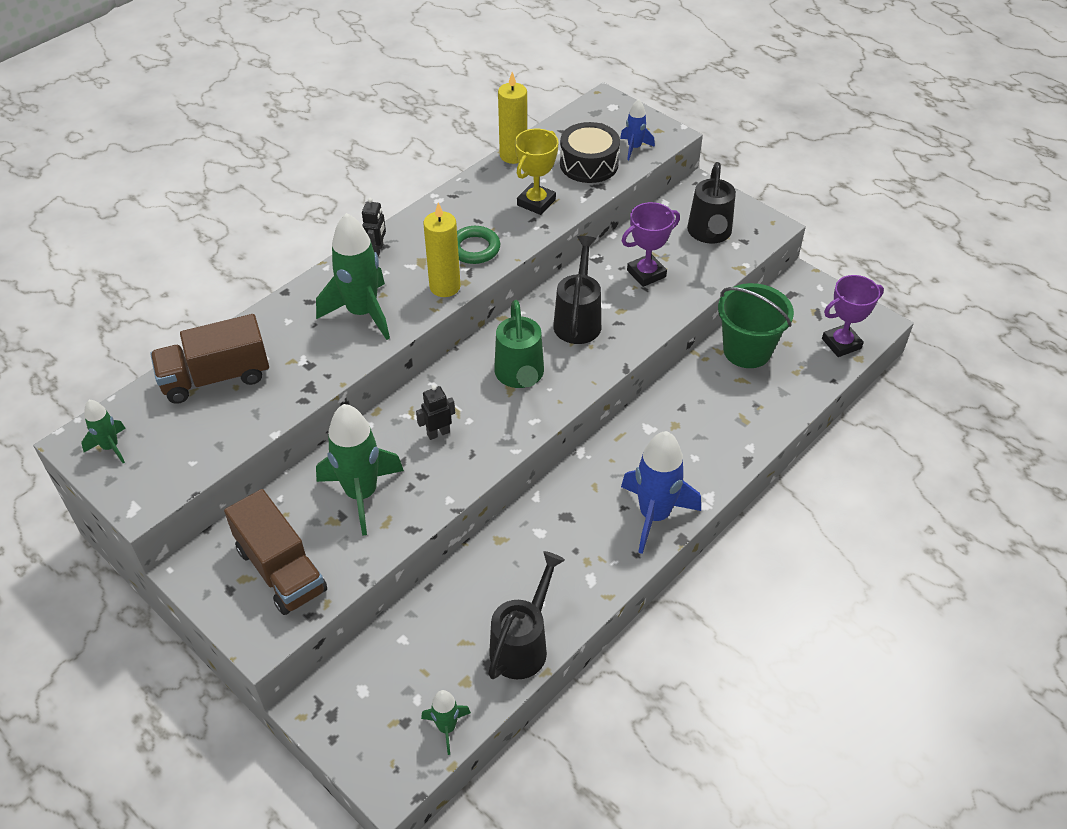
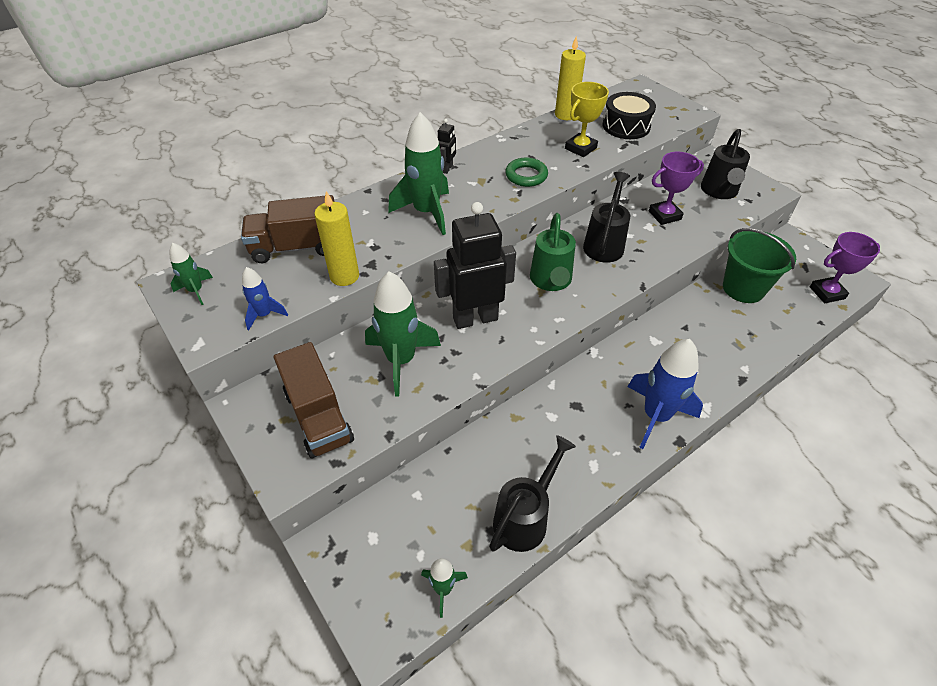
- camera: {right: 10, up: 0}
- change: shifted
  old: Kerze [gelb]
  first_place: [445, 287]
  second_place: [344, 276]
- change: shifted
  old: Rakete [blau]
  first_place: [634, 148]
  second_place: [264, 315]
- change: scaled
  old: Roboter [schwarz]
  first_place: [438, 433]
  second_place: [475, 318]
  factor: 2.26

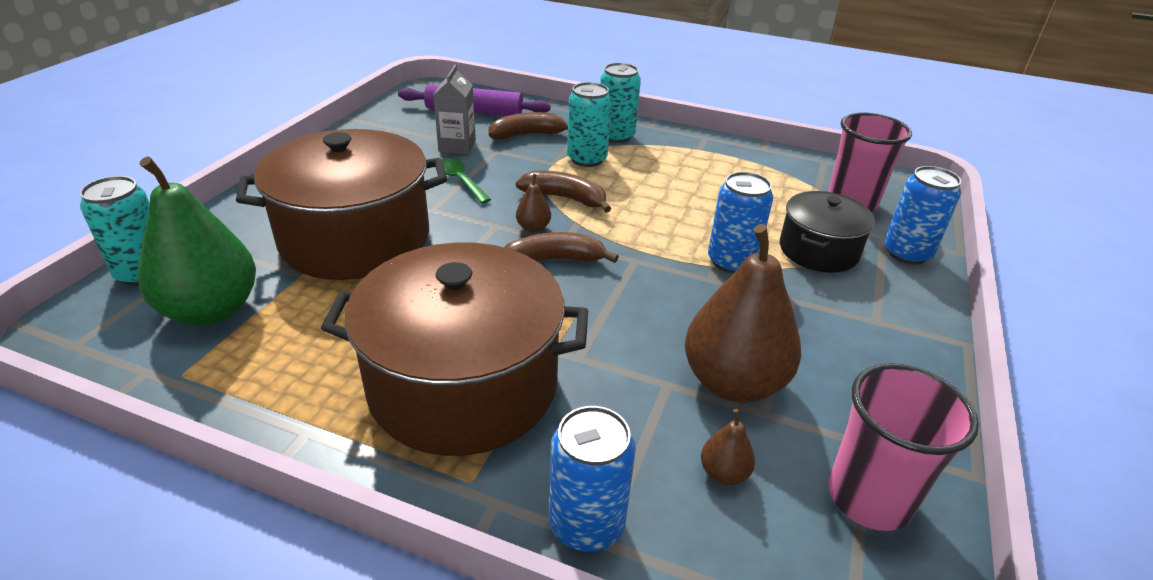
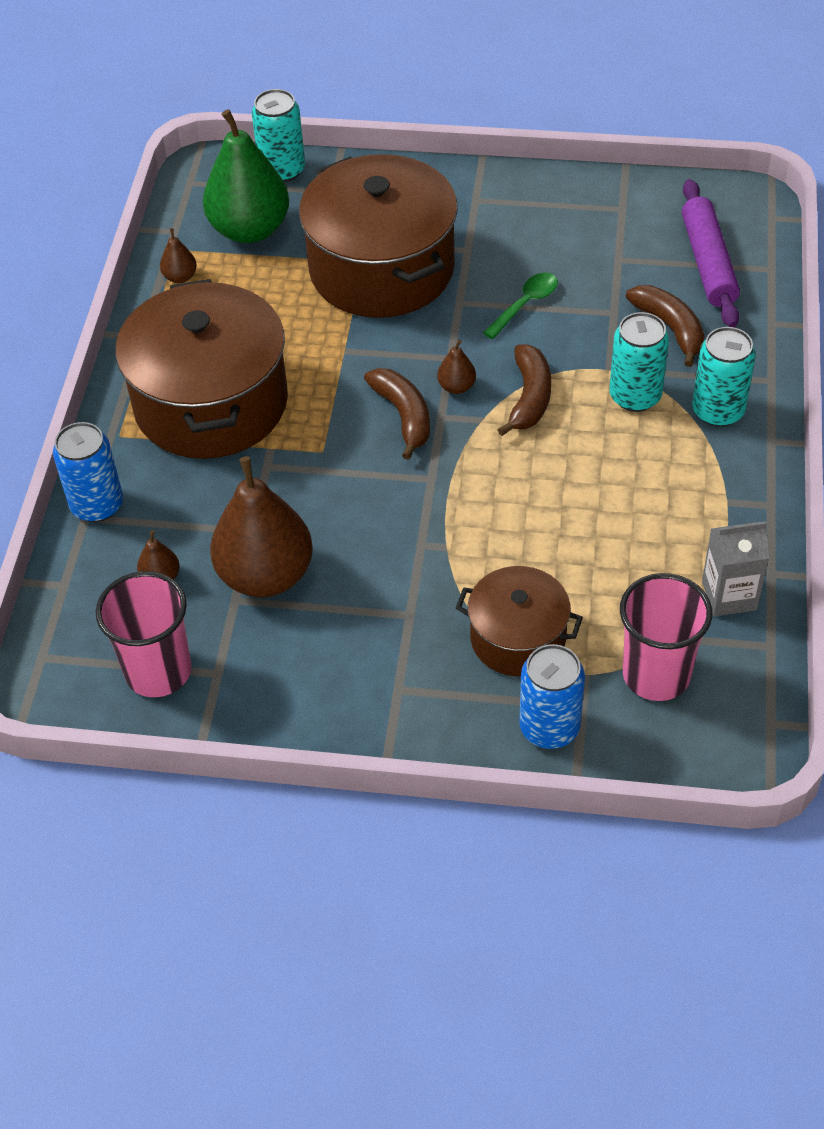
- camera: {right: 80, up: 15}
- change: gone
  old: Dose [blau]
  first_place: [731, 261]
- change: new
  new: Birne [braun]
  second_place: [180, 277]
- change: shifted
  old: Getränkekarton [grau]
  first_place: [457, 146]
  second_place: [729, 595]
- change: repainted
  old: Kochtopf [schwarz]
  new: Kochtopf [braun]
  first_place: [818, 250]
  second_place: [518, 638]

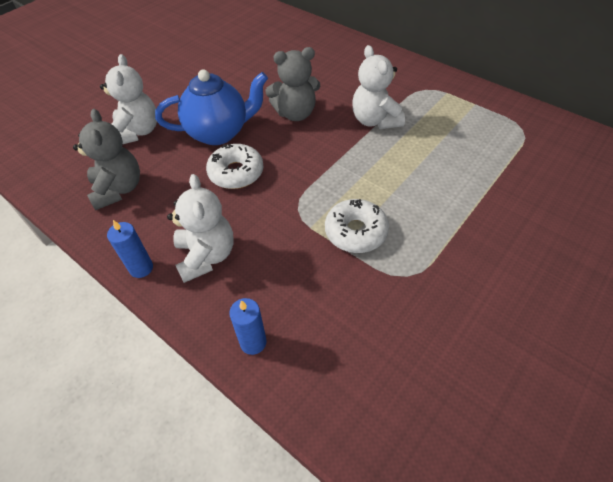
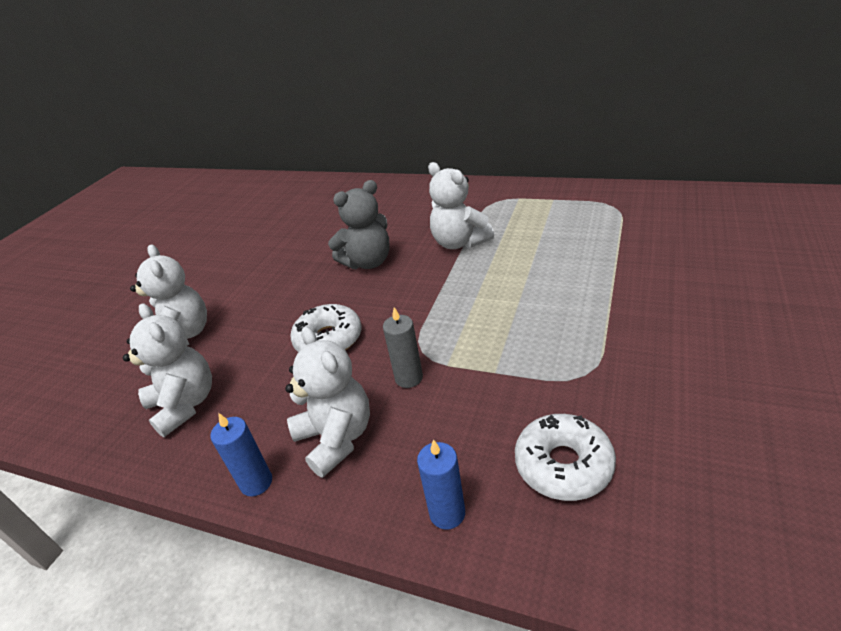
- camera: {right: -15, up: -15}
- change: gone
  old: Teekanne [blau]
  first_place: [219, 133]
- change: new
  new: Kerze [grau]
  second_place: [409, 378]
- change: shifted
  old: Donut [weiß]
  first_place: [355, 232]
  second_place: [563, 465]
- change: repainted
  old: Teddybär [grau]
  new: Teddybär [weiß]
  first_place: [118, 189]
  second_place: [185, 405]

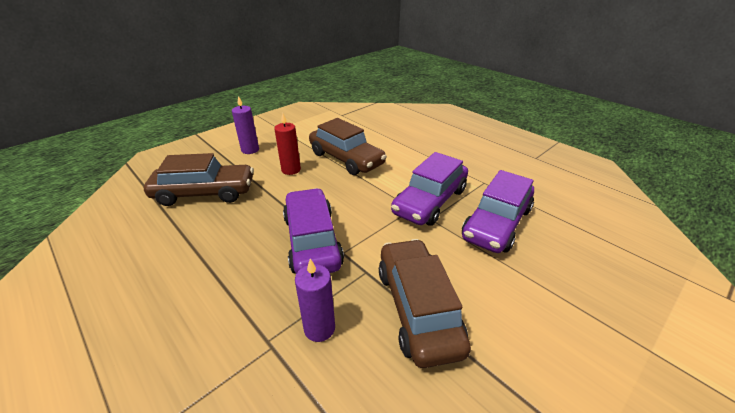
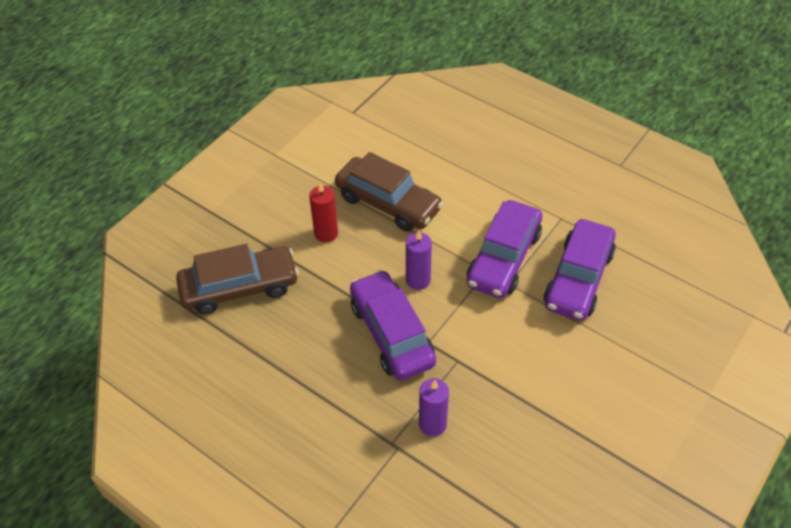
- camera: {right: -10, up: 15}
- change: gone
  old: Auto [braun]
  first_place: [418, 308]
- change: shifted
  old: Kerze [lila]
  first_place: [250, 150]
  second_place: [418, 280]

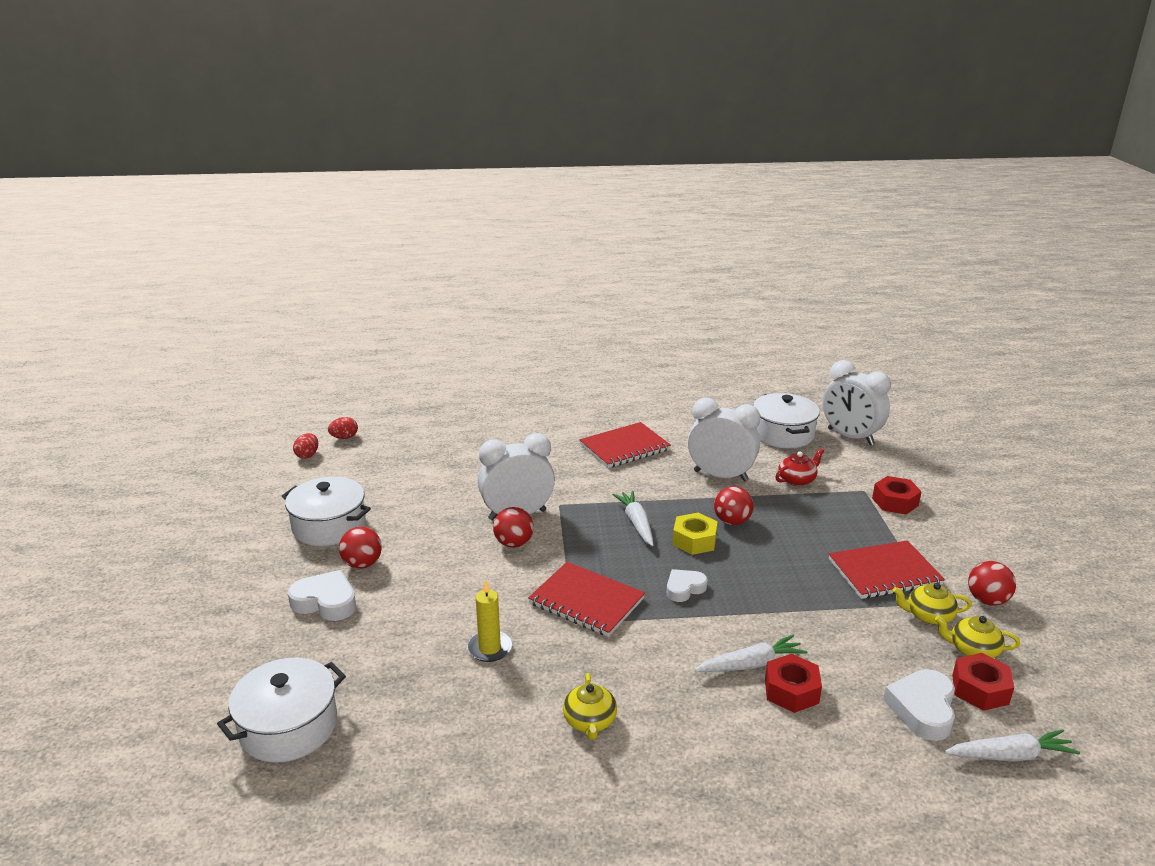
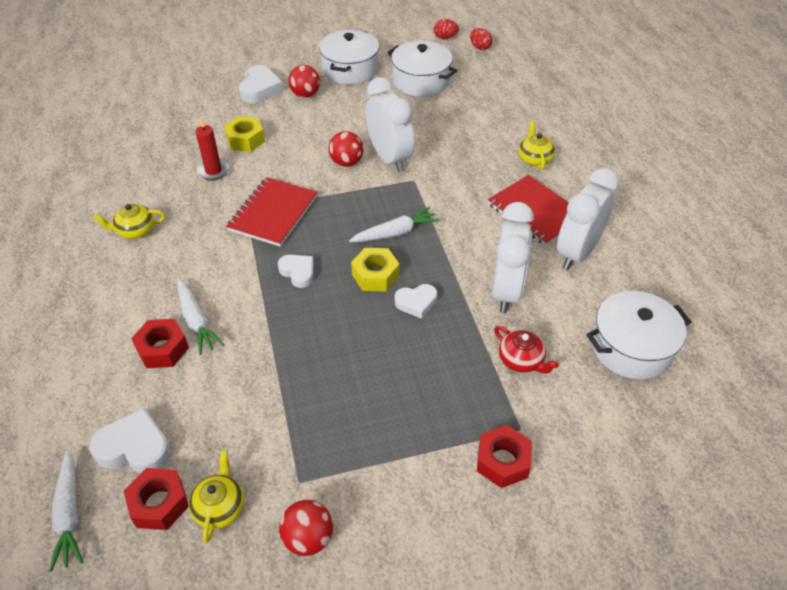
- camera: {right: 80, up: 20}
- change: gone
  old: Notizbuch [rot]
  first_place: [884, 572]
- change: new
  new: Sechskantmutter [gelb]
  second_place: [245, 140]
- change: shifted
  old: Kochtopf [weiß]
  first_place: [289, 727]
  second_place: [421, 81]
- change: shifted
  old: Wecker [weiß]
  first_place: [850, 437]
  second_place: [577, 253]
- change: shifted
  old: Teekanne [gelb]
  first_place: [928, 615]
  second_place: [534, 159]
- change: swapped
  old: Ball [rot]
  new: Herz [weiß]
  first_place: [732, 521]
  second_place: [416, 303]
- change: repainted
  old: Kerze [gelb]
  new: Kerze [rot]
  first_place: [489, 648]
  second_place: [213, 171]

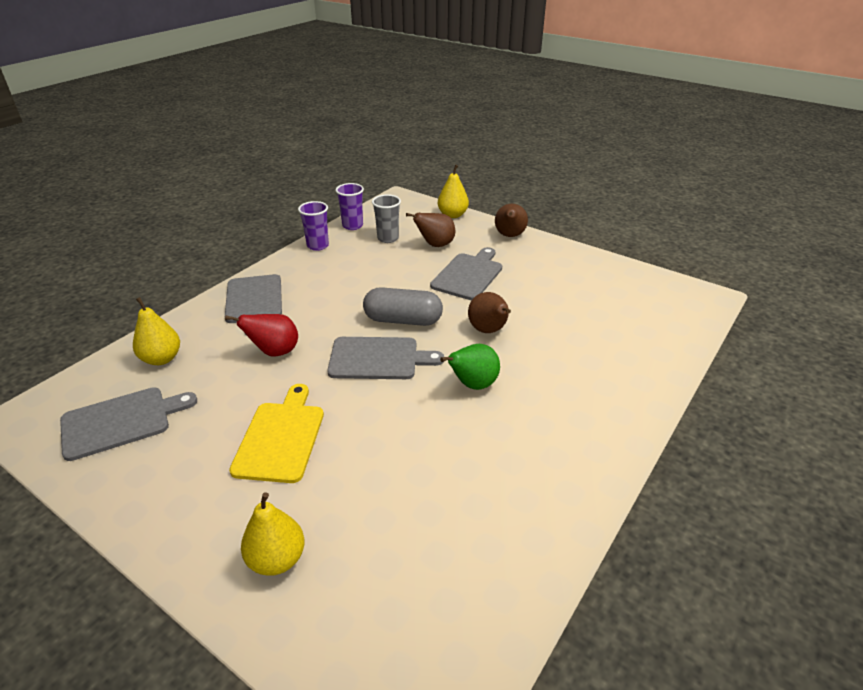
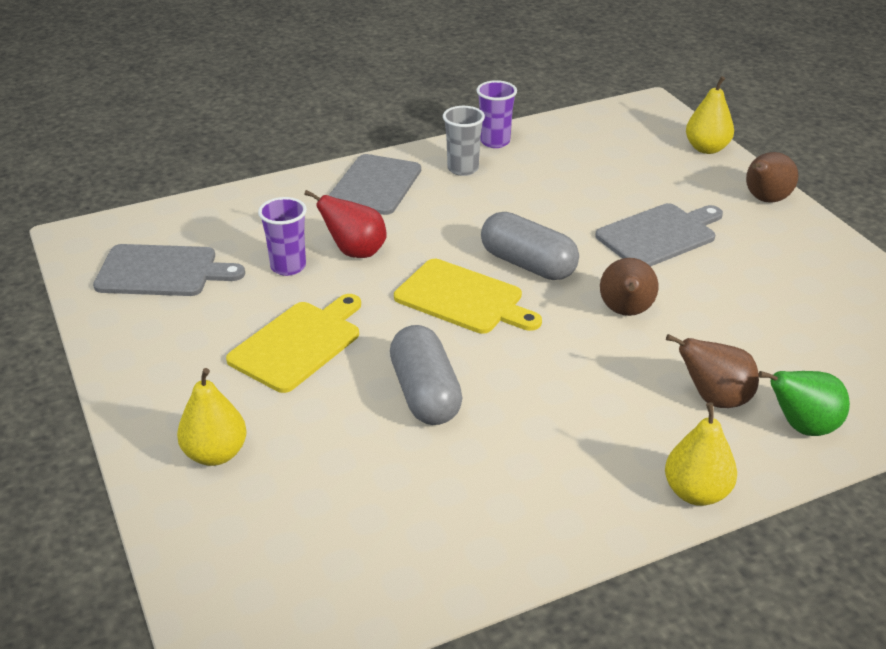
- camera: {right: 30, up: 0}
- change: new
  new: Kapsel [grau]
  second_place: [425, 394]
- change: shifted
  old: Birne [gelb]
  first_place: [161, 359]
  second_place: [696, 492]
- change: shifted
  old: Becher [lila]
  first_place: [352, 226]
  second_place: [288, 267]
- change: shifted
  old: Becher [grau]
  first_place: [388, 238]
  second_place: [463, 169]
- change: shifted
  old: Birne [braun]
  first_place: [435, 245]
  second_place: [714, 399]
- change: shifted
  old: Birne [grün]
  first_place: [473, 384]
  second_place: [802, 427]
- change: repainted
  old: Schneidebrett [grau]
  new: Schneidebrett [gelb]
  first_place: [378, 358]
  second_place: [463, 298]

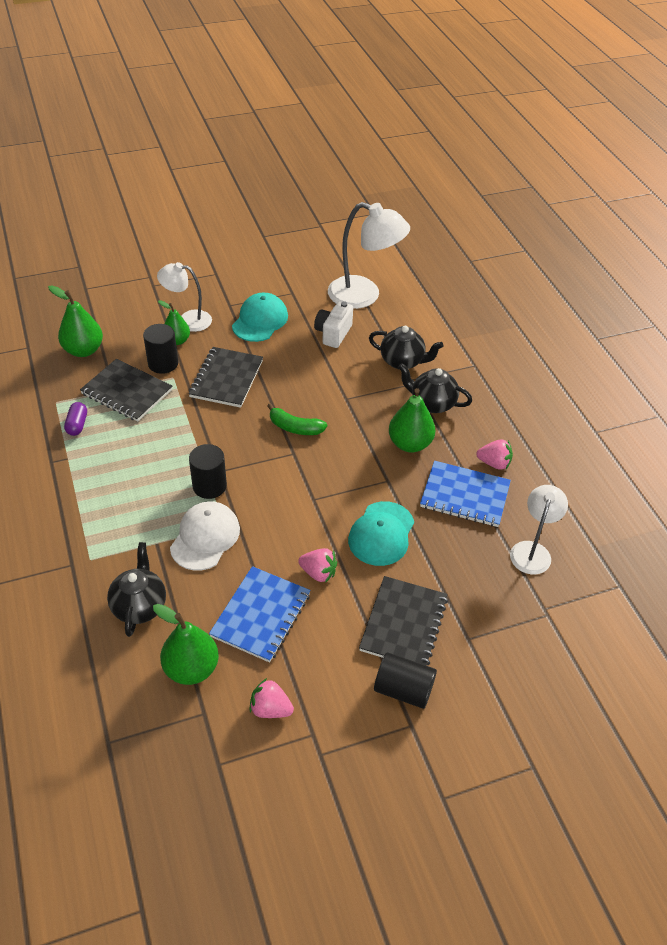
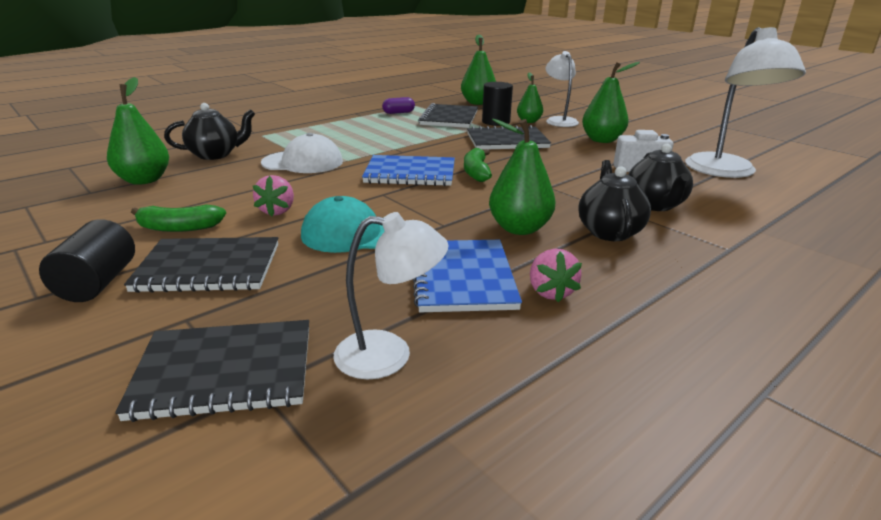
- camera: {right: 70, up: -20}
- change: gone
  old: Vollzylinder [schwarz]
  first_place: [209, 486]
- change: gone
  old: Erdbeere [rosa]
  first_place: [270, 709]
- change: new
  new: Notizbuch [schwarz]
  second_place: [225, 372]
- change: new
  new: Banane [grün]
  second_place: [179, 228]
- change: shifted
  old: Notizbuch [blau]
  first_place: [261, 615]
  second_place: [410, 173]
- change: swapped
  old: Kappe [türkis]
  new: Birne [grün]
  first_place: [260, 320]
  second_place: [602, 140]

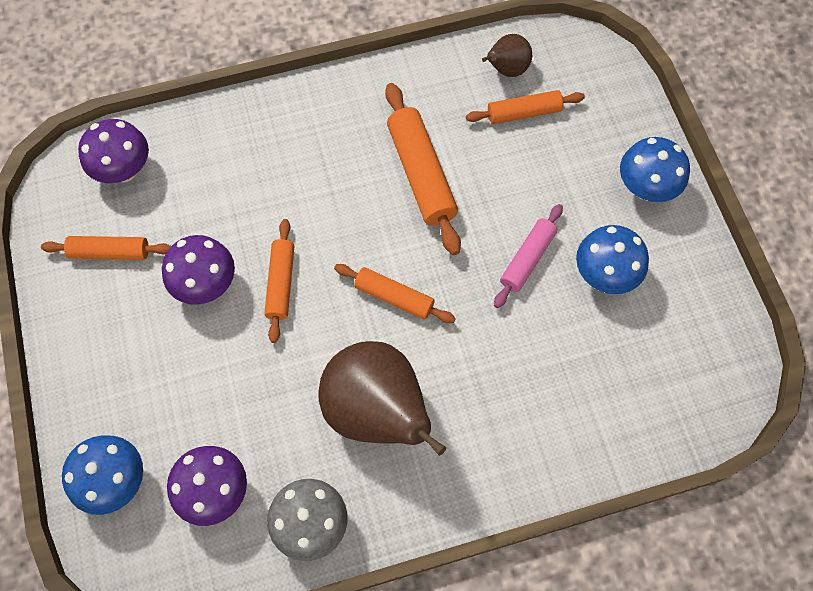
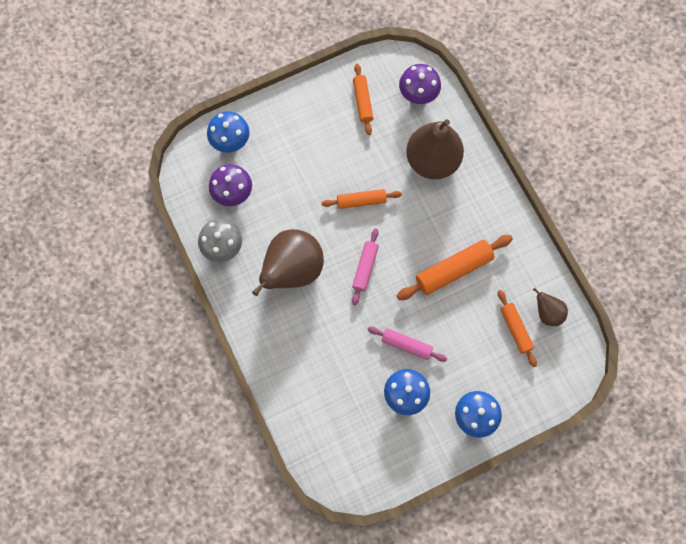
- camera: {right: 80, up: 5}
- change: gone
  old: Pilz [lila]
  first_place: [206, 284]
- change: new
  new: Birne [braun]
  second_place: [432, 161]
- change: repainted
  old: Nudelholz [orange]
  new: Nudelholz [rosa]
  first_place: [394, 297]
  second_place: [365, 268]

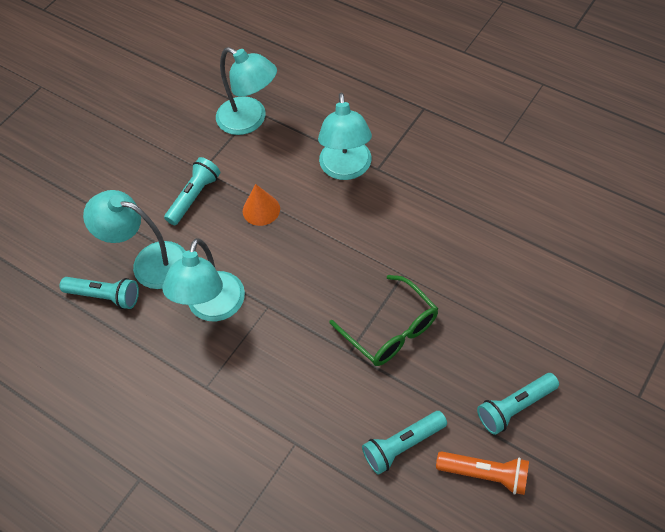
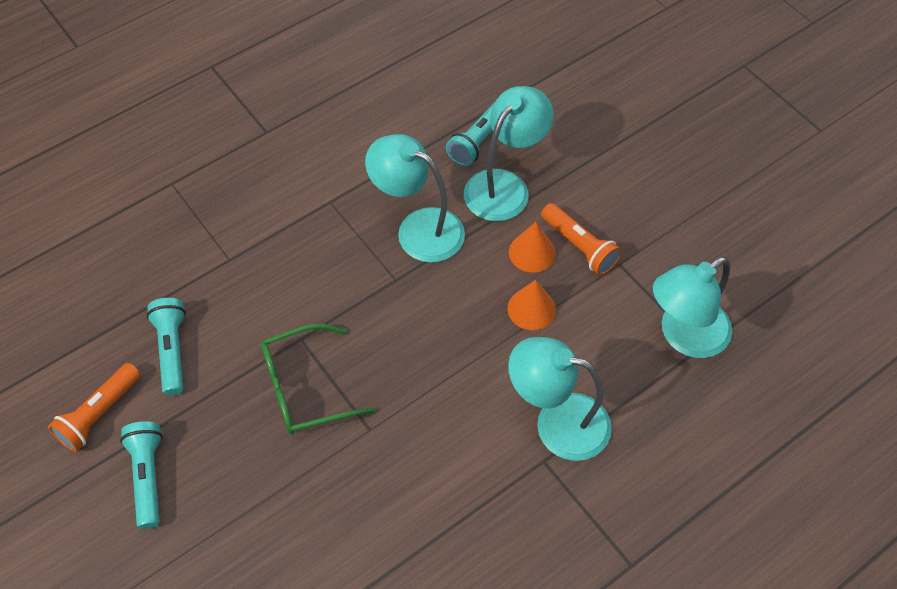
- camera: {right: 105, up: 0}
- change: new
  new: Kegel [orange]
  second_place: [532, 252]
- change: repainted
  old: Taschenlampe [türkis]
  new: Taschenlampe [orange]
  first_place: [194, 197]
  second_place: [579, 246]

